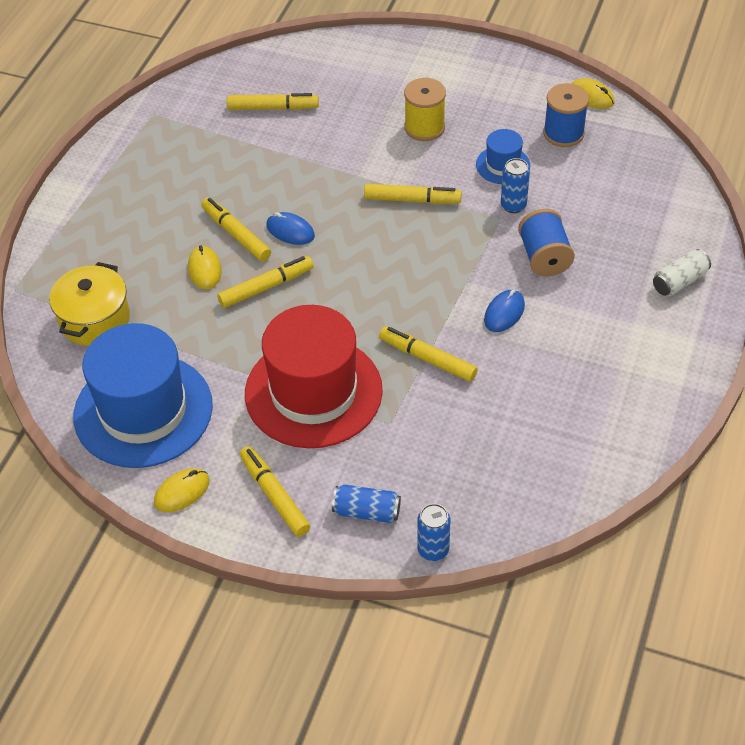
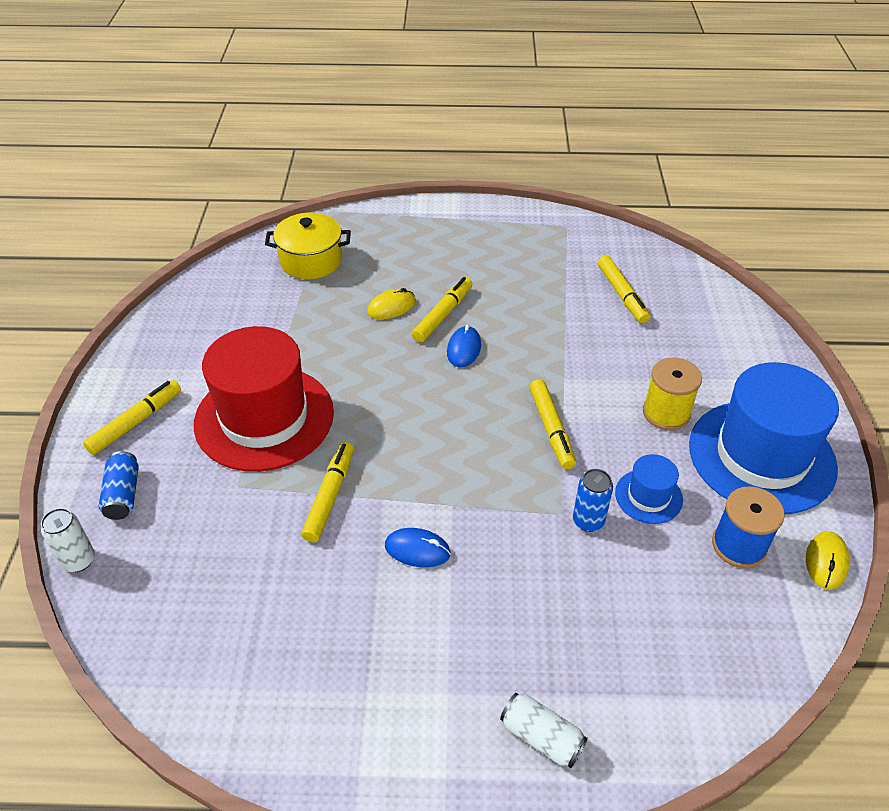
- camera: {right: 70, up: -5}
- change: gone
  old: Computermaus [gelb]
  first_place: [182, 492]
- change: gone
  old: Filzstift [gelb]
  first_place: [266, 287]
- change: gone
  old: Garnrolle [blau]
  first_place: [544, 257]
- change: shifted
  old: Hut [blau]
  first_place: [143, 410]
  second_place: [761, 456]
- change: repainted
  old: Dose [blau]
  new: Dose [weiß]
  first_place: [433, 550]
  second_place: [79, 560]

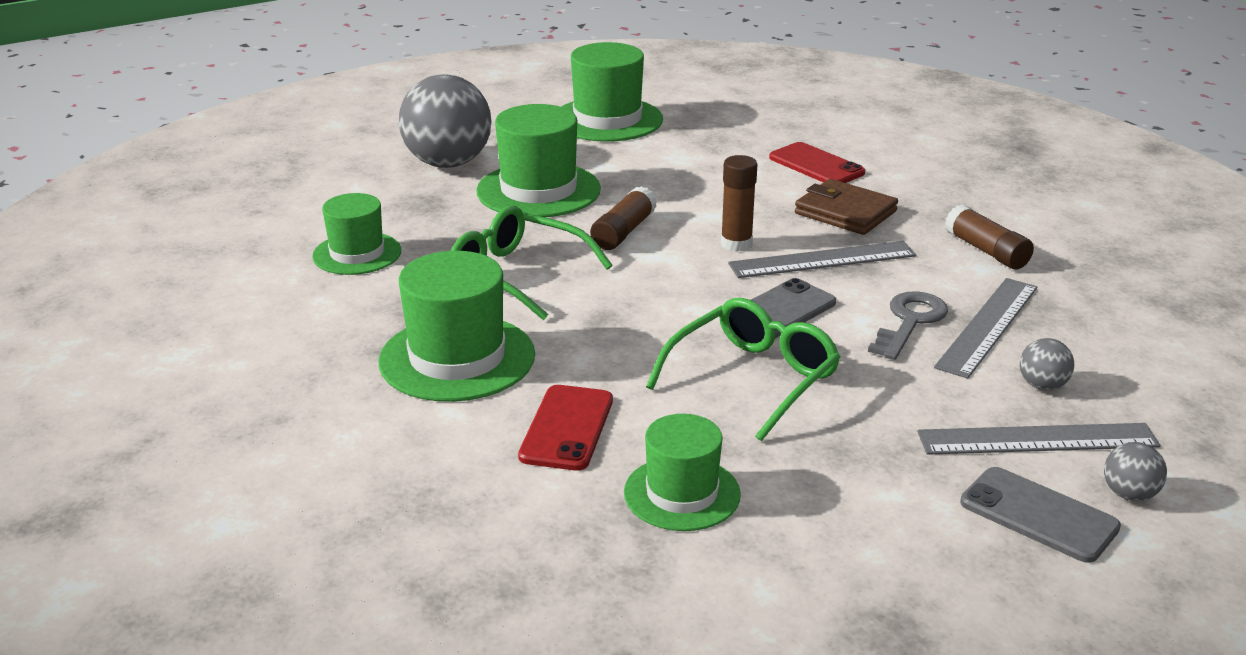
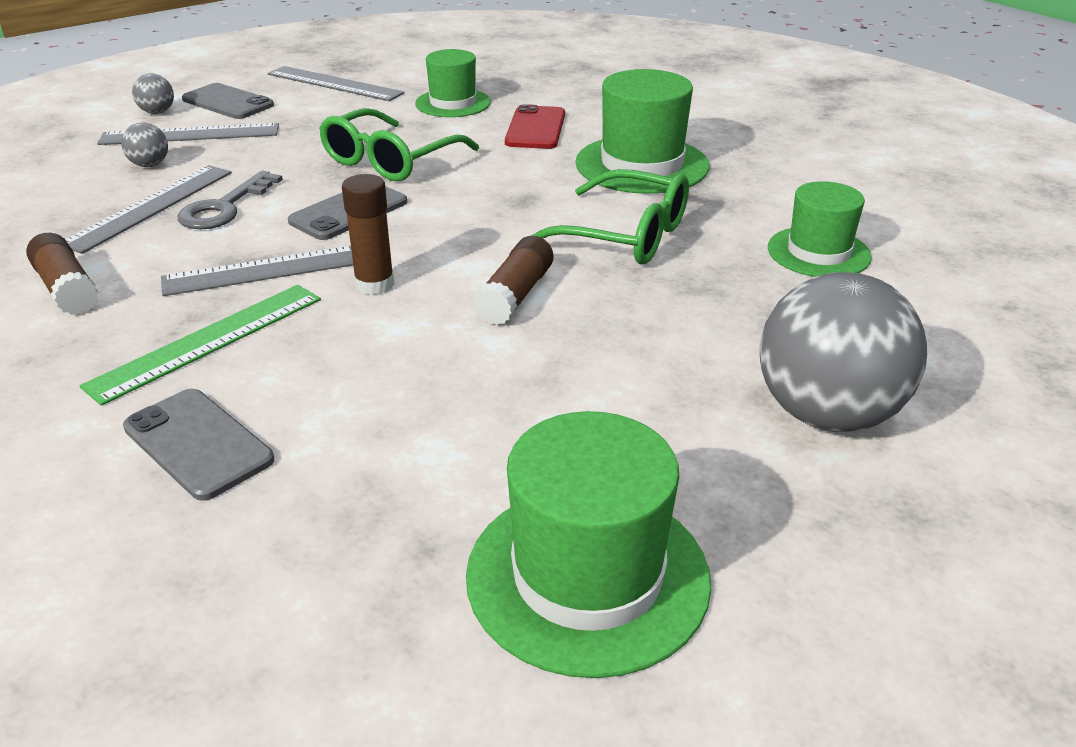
- camera: {right: 175, up: 5}
- change: gone
  old: Hut [grün]
  first_place: [538, 190]
- change: new
  new: Lineal [grau]
  second_place: [334, 84]
- change: swapped
  old: Geldbörse [braun]
  new: Lineal [grün]
  first_place: [845, 212]
  second_place: [208, 341]
- change: repainted
  old: Handy [rot]
  new: Handy [grau]
  first_place: [816, 165]
  second_place: [198, 443]

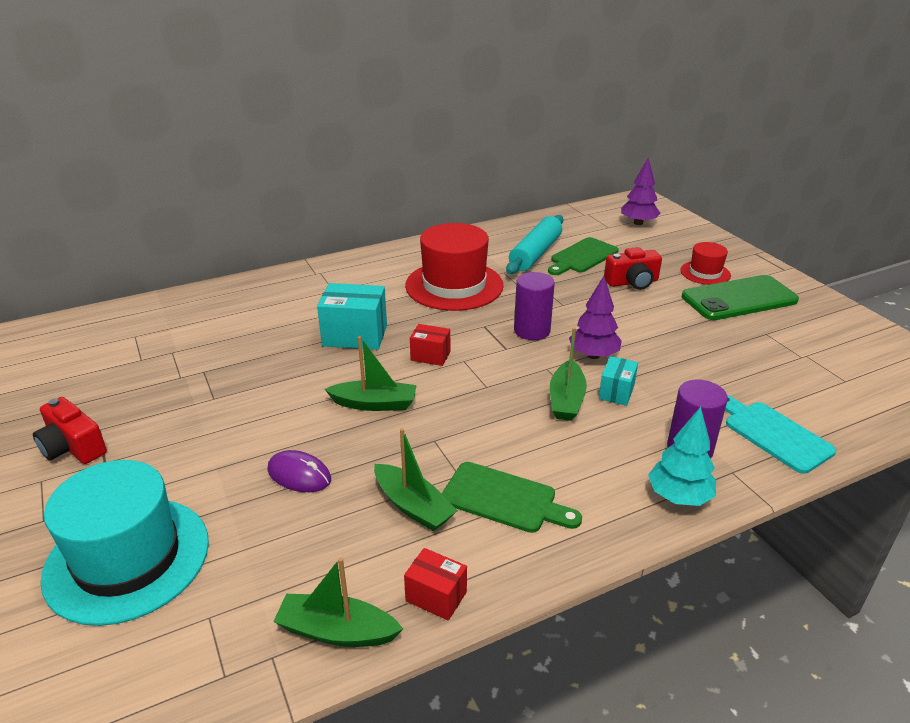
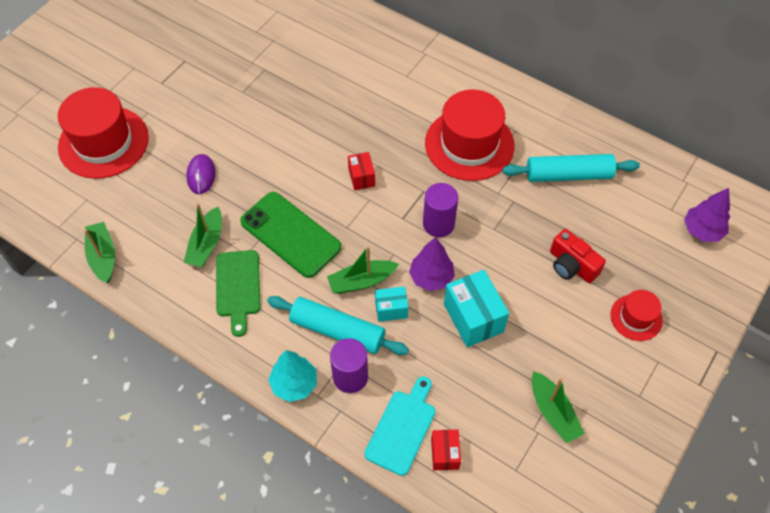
- camera: {right: 60, up: 25}
- change: gone
  old: Kamera [rot]
  first_place: [73, 447]
- change: gone
  old: Schneidebrett [grün]
  first_place: [582, 257]
- change: new
  new: Nudelholz [türkis]
  second_place: [337, 330]
- change: shifted
  old: Schachtel [türkis]
  first_place: [355, 336]
  second_place: [473, 318]
- change: shifted
  old: Boot [grün]
  first_place: [375, 404]
  second_place: [553, 412]
- change: shifted
  old: Schachtel [rot]
  first_place: [436, 596]
  second_place: [445, 454]
- change: shifted
  old: Handy [grün]
  first_place: [739, 299]
  second_place: [290, 234]
- change: repainted
  old: Hut [türkis]
  new: Hut [rot]
  first_place: [127, 558]
  second_place: [103, 142]

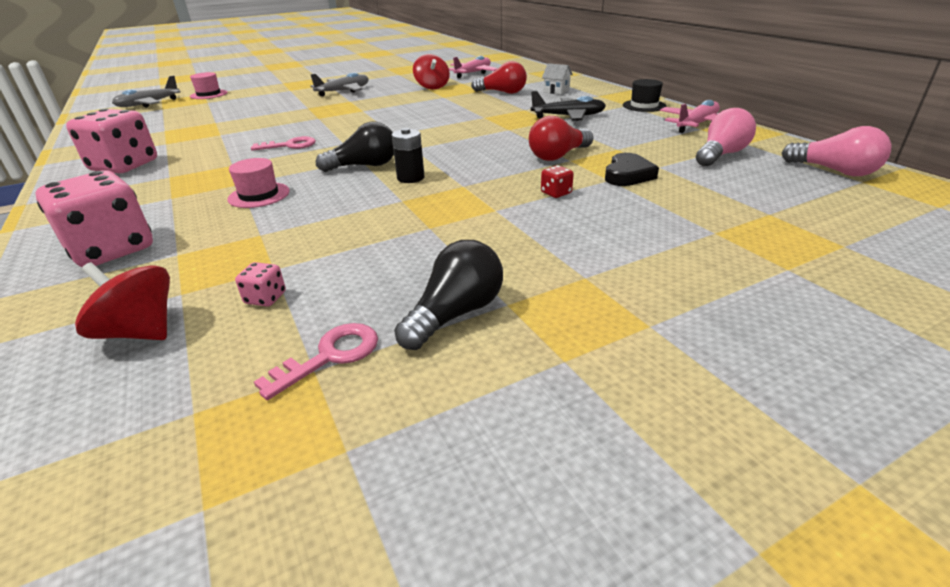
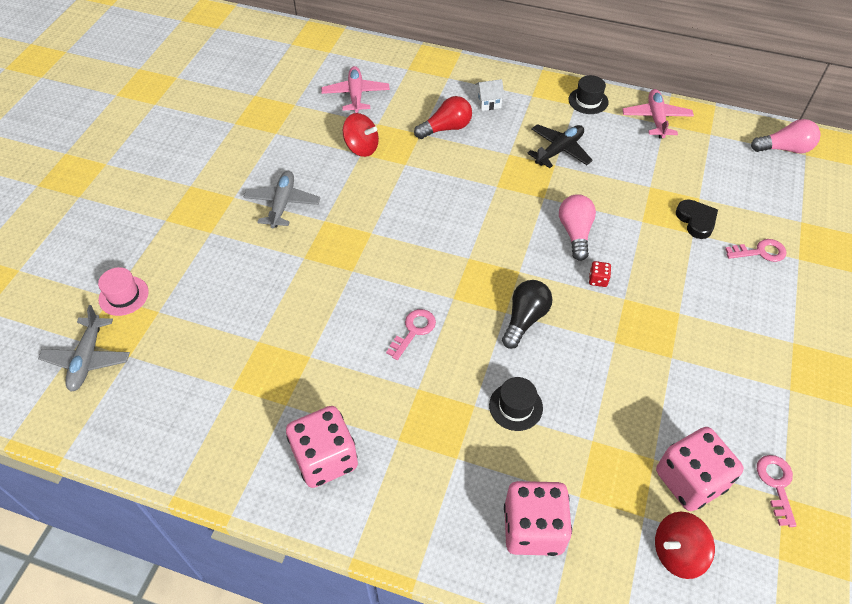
- camera: {right: -45, up: 20}
- change: gone
  old: Batterie [schwarz]
  first_place: [410, 178]
- change: gone
  old: Glühbirne [schwarz]
  first_place: [455, 314]
- change: gone
  old: Glühbirne [rot]
  first_place: [558, 156]
- change: new
  new: Schlüssel [rosa]
  second_place: [760, 252]
- change: shifted
  old: Spielwürfel [rot]
  first_place: [556, 193]
  second_place: [598, 280]
- change: shifted
  old: Glühbirne [rosa]
  first_place: [720, 155]
  second_place: [575, 233]
- change: repainted
  old: Hut [rosa]
  new: Hut [schwarz]
  first_place: [259, 195]
  second_place: [515, 406]
- change: scaled
  old: Spielwürfel [rosa]
  first_place: [265, 298]
  second_place: [690, 480]
  factor: 2.48

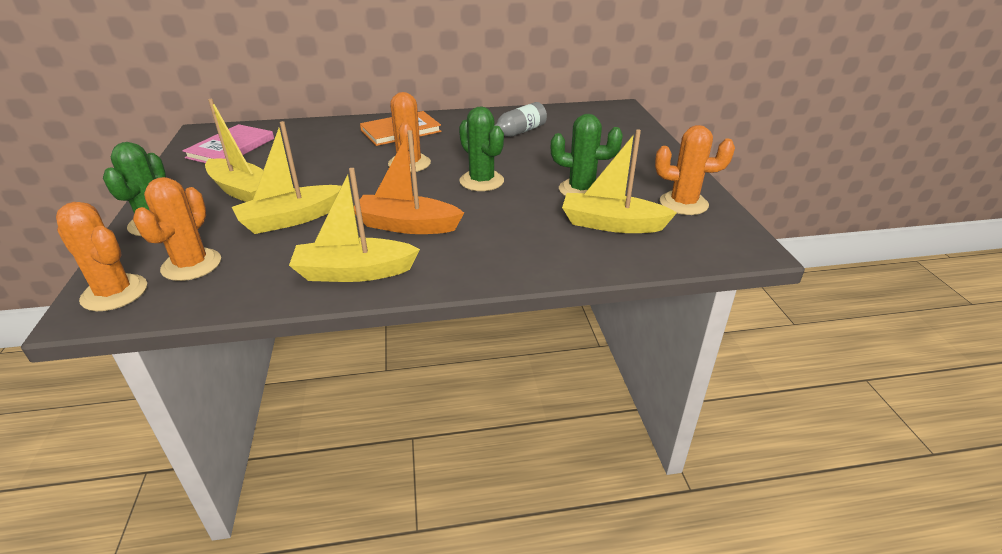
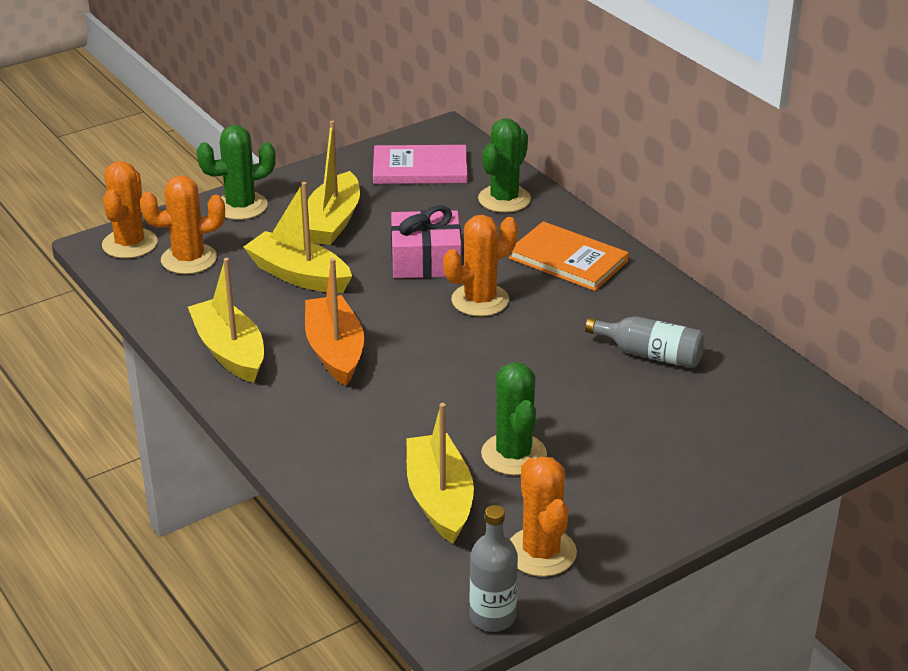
- camera: {right: 65, up: 0}
- change: new
  new: Geschenk [rosa]
  second_place: [426, 260]
- change: new
  new: Flasche [grau]
  second_place: [492, 617]
- change: shifted
  old: Kaktus [grün]
  first_place: [481, 181]
  second_place: [504, 199]

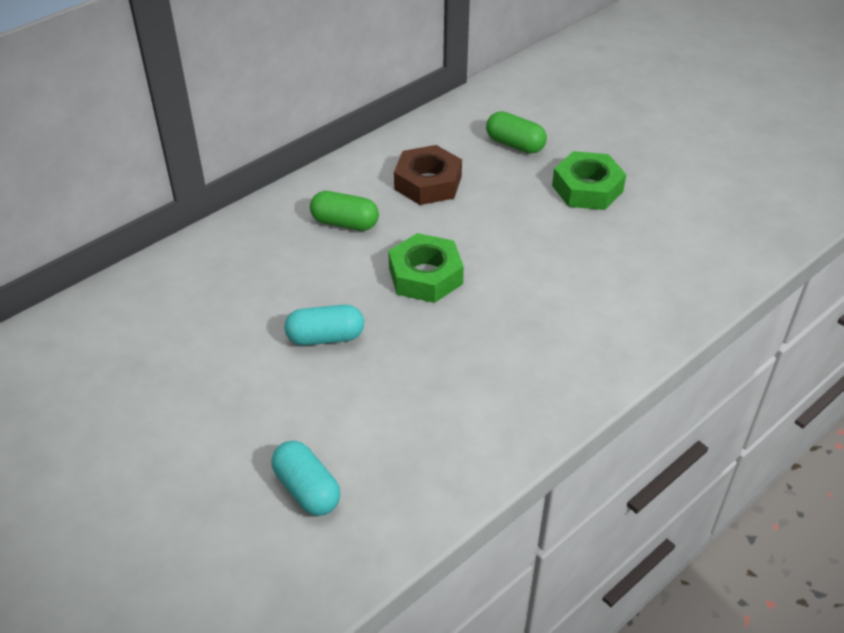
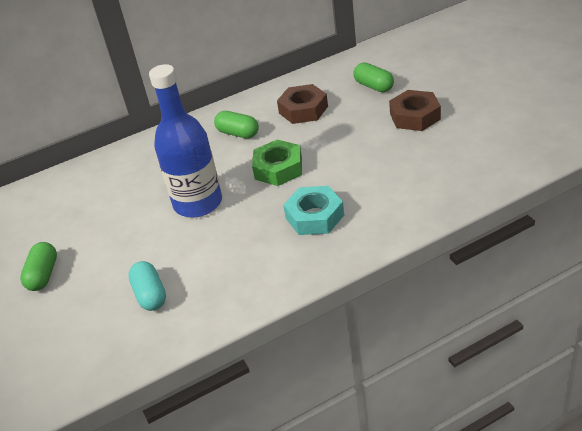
- camera: {right: 20, up: -5}
- change: new
  new: Kapsel [grün]
  second_place: [43, 275]
- change: new
  new: Sechskantmutter [türkis]
  second_place: [314, 216]
- change: swapped
  old: Kapsel [türkis]
  new: Flasche [blau]
  first_place: [325, 337]
  second_place: [198, 203]
- change: repainted
  old: Sechskantmutter [grün]
  new: Sechskantmutter [braun]
  first_place: [587, 188]
  second_place: [415, 116]

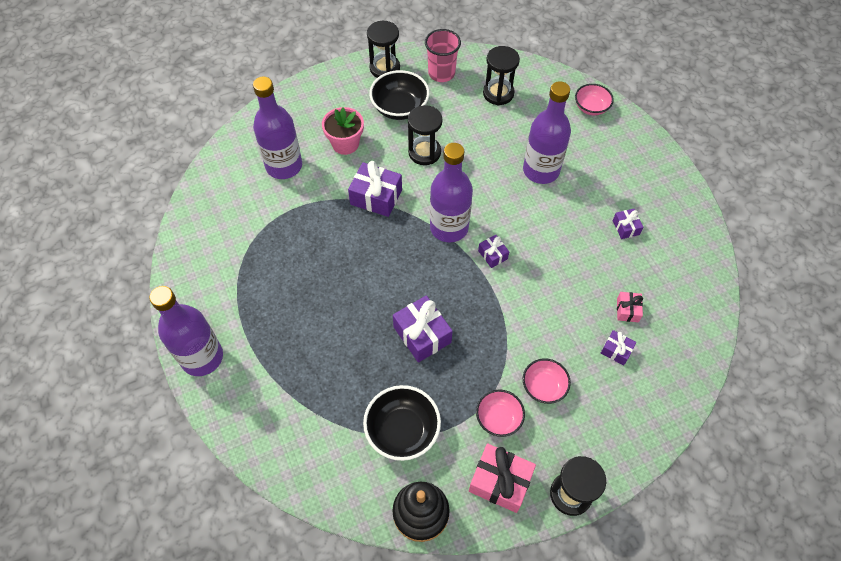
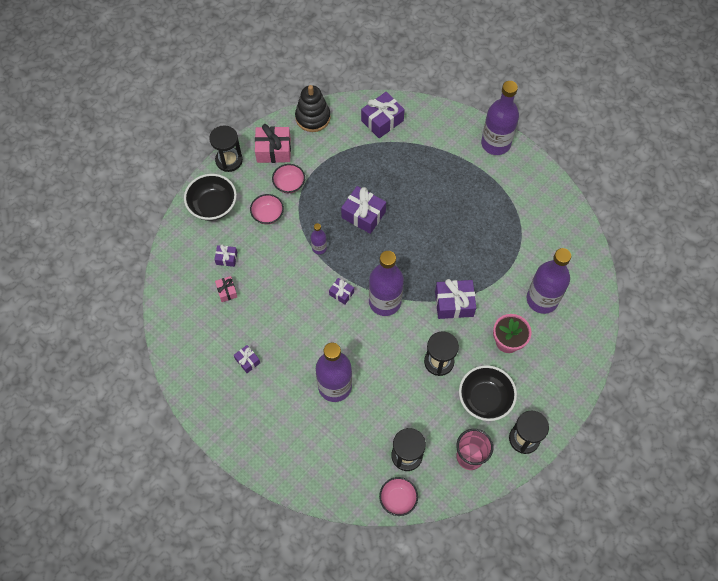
- camera: {right: 155, up: 5}
- change: new
  new: Flasche [lila]
  second_place: [319, 248]
- change: new
  new: Geschenk [lila]
  second_place: [382, 121]
- change: shifted
  old: Schüssel [schwarz]
  first_place: [402, 430]
  second_place: [213, 206]
- change: shifted
  old: Schüssel [rosa]
  first_place: [591, 107]
  second_place: [398, 499]

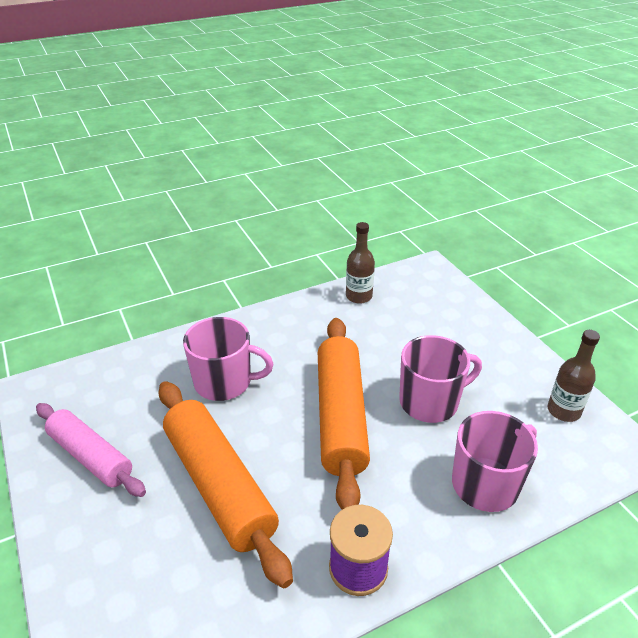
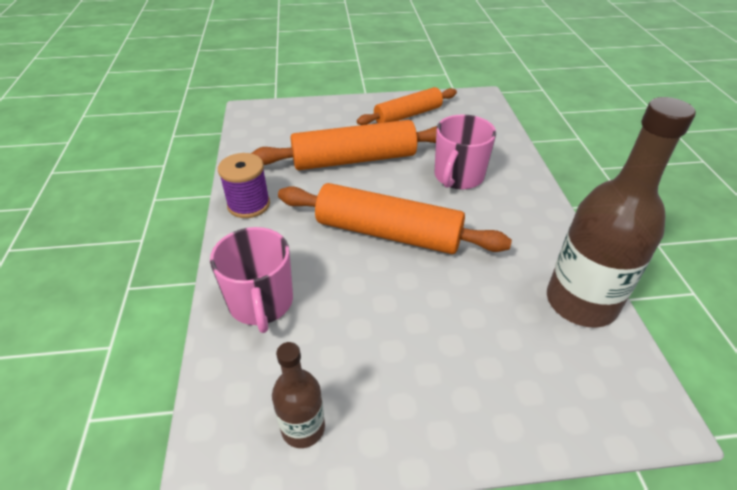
- camera: {right: 110, up: 5}
- change: gone
  old: Tasse [rosa]
  first_place: [430, 402]
- change: repainted
  old: Nudelholz [rosa]
  new: Nudelholz [orange]
  first_place: [90, 456]
  second_place: [408, 115]
- change: scaled
  old: Flasche [braun]
  first_place: [359, 296]
  second_place: [581, 302]
  factor: 1.95

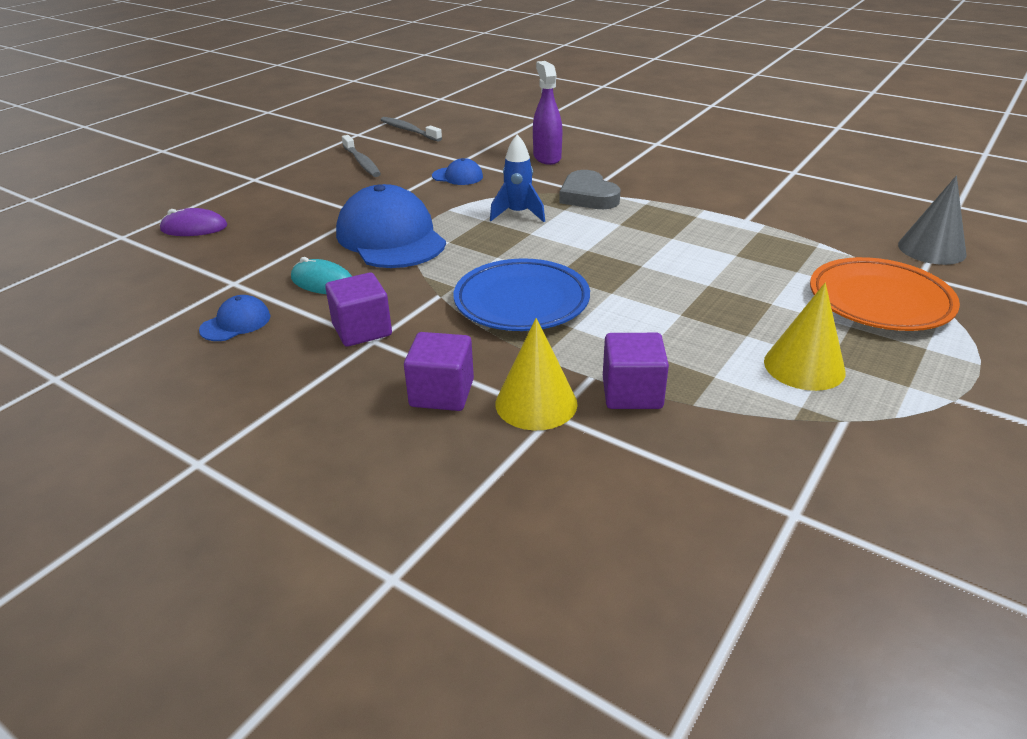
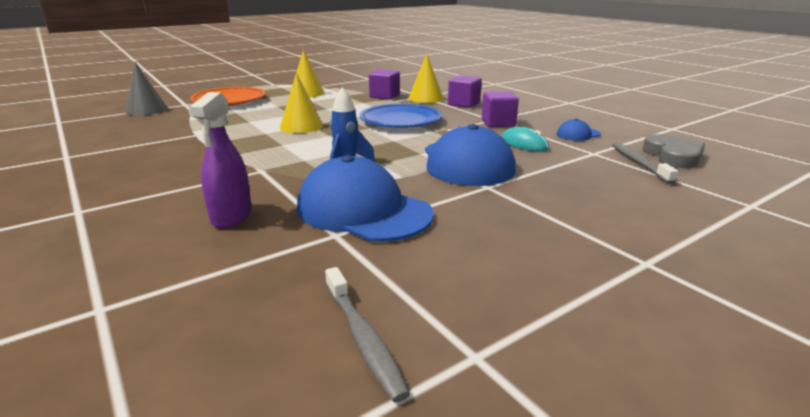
- camera: {right: -160, up: -10}
- change: gone
  old: Computermaus [lila]
  first_place: [194, 228]
- change: new
  new: Kegel [gelb]
  second_place: [301, 126]
- change: shifted
  old: Zahnbürste [grau]
  first_place: [362, 162]
  second_place: [639, 163]
- change: shifted
  old: Herz [grau]
  first_place: [588, 196]
  second_place: [673, 156]
- change: scaled
  old: Kappe [blau]
  first_place: [457, 176]
  second_place: [363, 210]
  factor: 2.21

